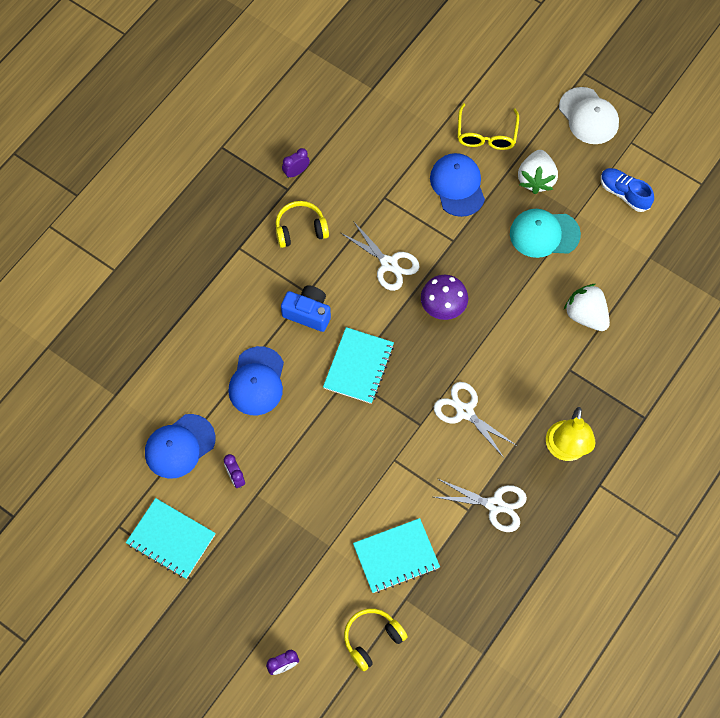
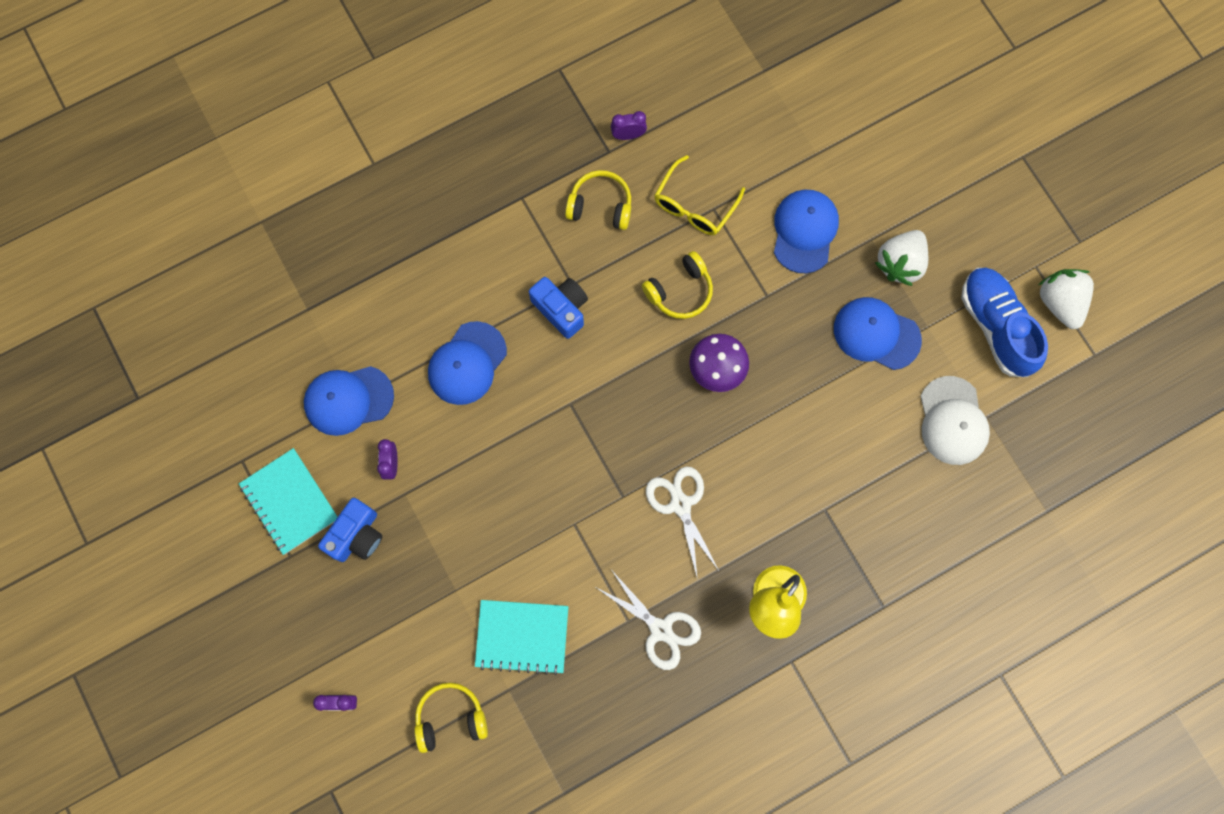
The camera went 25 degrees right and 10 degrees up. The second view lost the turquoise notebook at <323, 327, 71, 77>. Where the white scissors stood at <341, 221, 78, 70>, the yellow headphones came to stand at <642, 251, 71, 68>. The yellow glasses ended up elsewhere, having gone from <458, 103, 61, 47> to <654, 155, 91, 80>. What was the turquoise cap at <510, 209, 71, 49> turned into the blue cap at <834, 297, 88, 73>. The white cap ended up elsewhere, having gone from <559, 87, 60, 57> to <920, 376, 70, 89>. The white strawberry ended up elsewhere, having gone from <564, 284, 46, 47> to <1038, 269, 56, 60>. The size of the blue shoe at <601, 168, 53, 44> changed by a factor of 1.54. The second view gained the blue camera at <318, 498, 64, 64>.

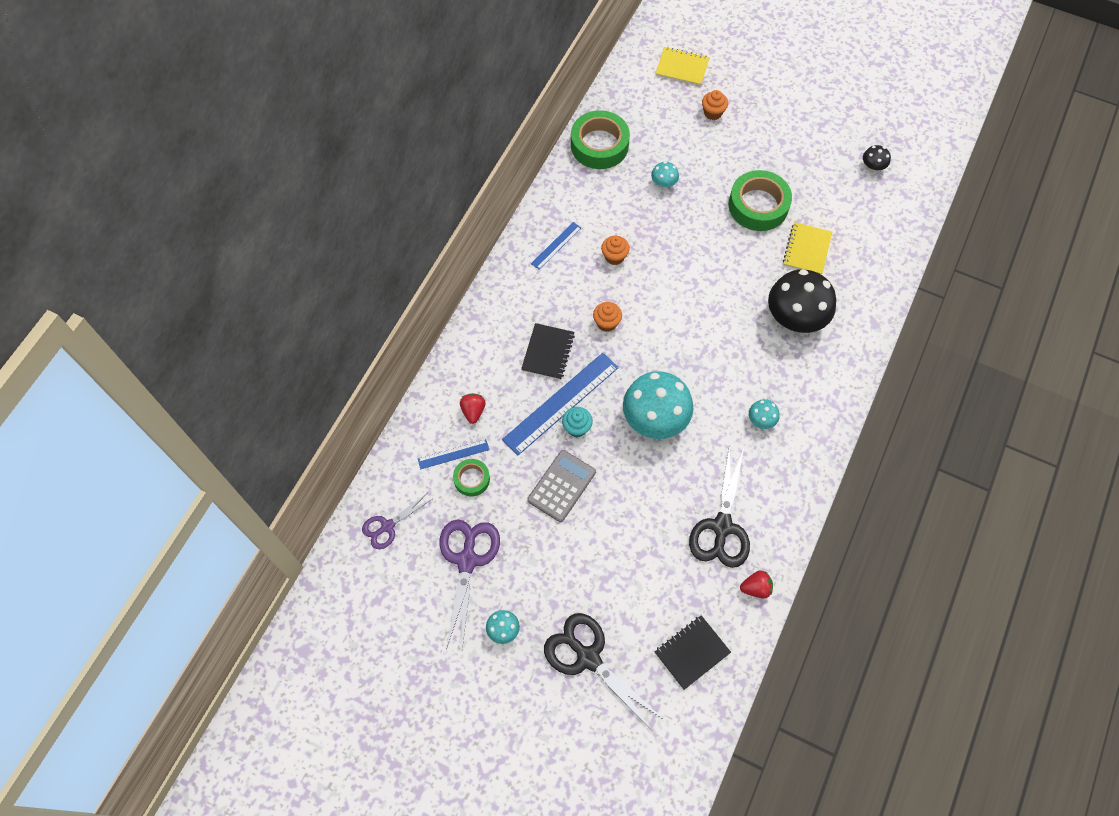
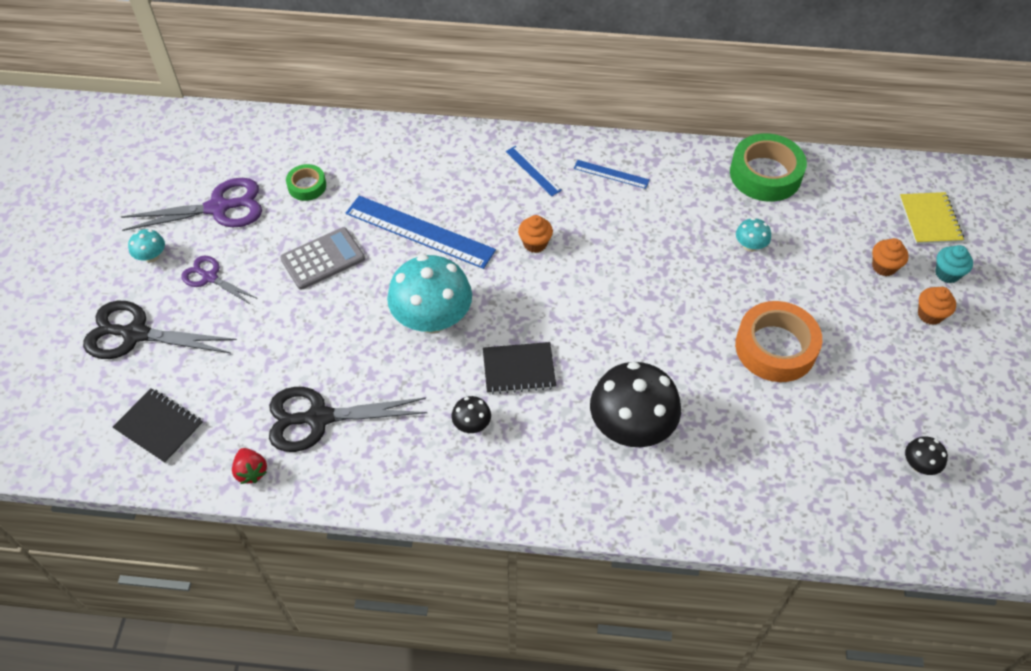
The camera went 70 degrees right and 10 degrees down. The purple scissors ended up elsewhere, having gone from <362, 493, 70, 56> to <181, 256, 77, 49>. The blue ruler ended up elsewhere, having gone from <418, 439, 71, 30> to <506, 146, 56, 50>. The second view lost the red strawberry at <460, 393, 26, 31>. The black notebook ended up elsewhere, having gone from <521, 323, 54, 57> to <483, 342, 73, 52>. The grey calculator at <527, 450, 69, 72> ended up facing another way, 45 degrees counterclockwise from before. The black scissors at <544, 613, 120, 117> ended up facing another way, 105 degrees counterclockwise from before. The turquoise cupcake ended up elsewhere, having gone from <562, 407, 31, 30> to <935, 245, 38, 38>. The orange cupcake ended up elsewhere, having gone from <601, 236, 29, 29> to <918, 287, 38, 38>. What was the green tape at <729, 170, 63, 61> turned into the orange tape at <735, 301, 87, 81>. What was the turquoise mushroom at <749, 399, 31, 30> turned into the black mushroom at <452, 396, 39, 37>. The second view lost the yellow notebook at <783, 222, 49, 53>.

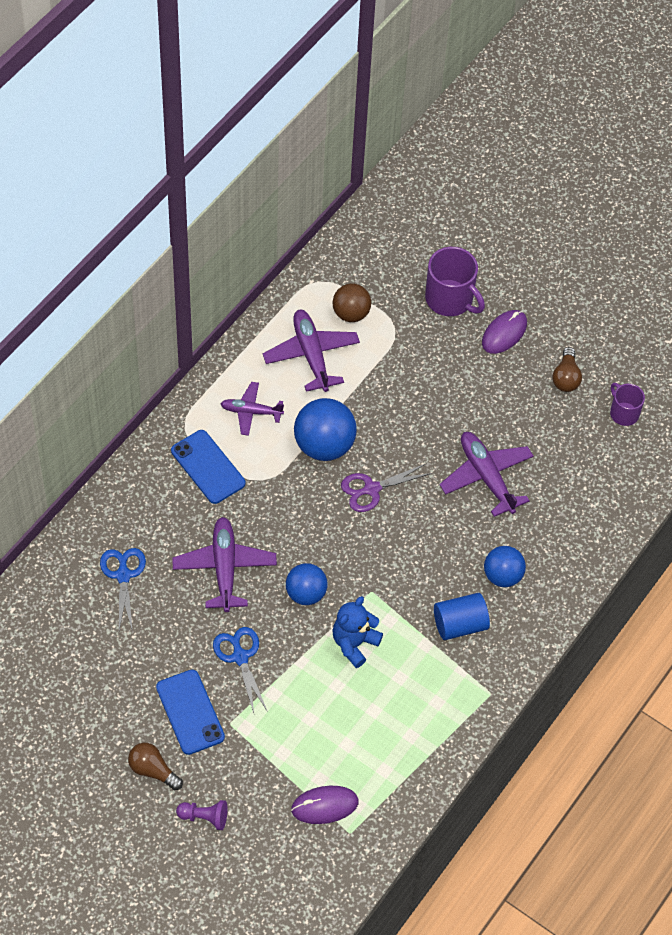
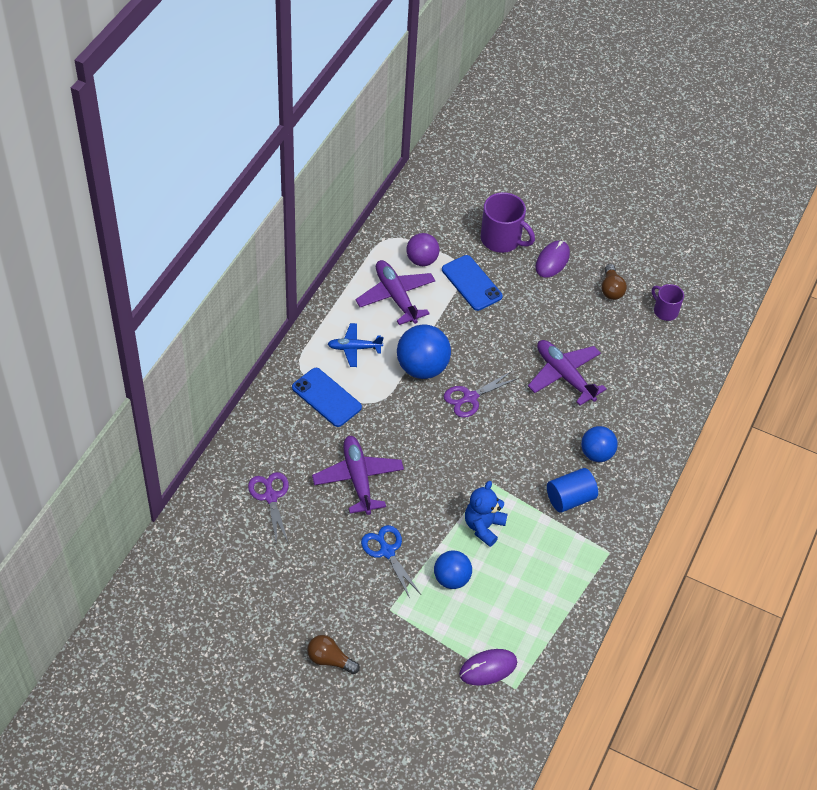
The camera went 10 degrees left and 5 degrees down. What was the blue scissors at <100, 548, 46, 84> turned into the purple scissors at <248, 472, 41, 74>. The blue phone ended up elsewhere, having gone from <156, 670, 69, 85> to <442, 255, 61, 56>. The second view lost the purple pawn at <176, 800, 51, 30>. What was the purple plane at <221, 382, 63, 54> turned into the blue plane at <328, 323, 56, 44>. The blue ball ended up elsewhere, having gone from <286, 563, 41, 42> to <434, 551, 38, 38>. What was the brown ball at <333, 284, 38, 38> turned into the purple ball at <406, 233, 33, 33>.

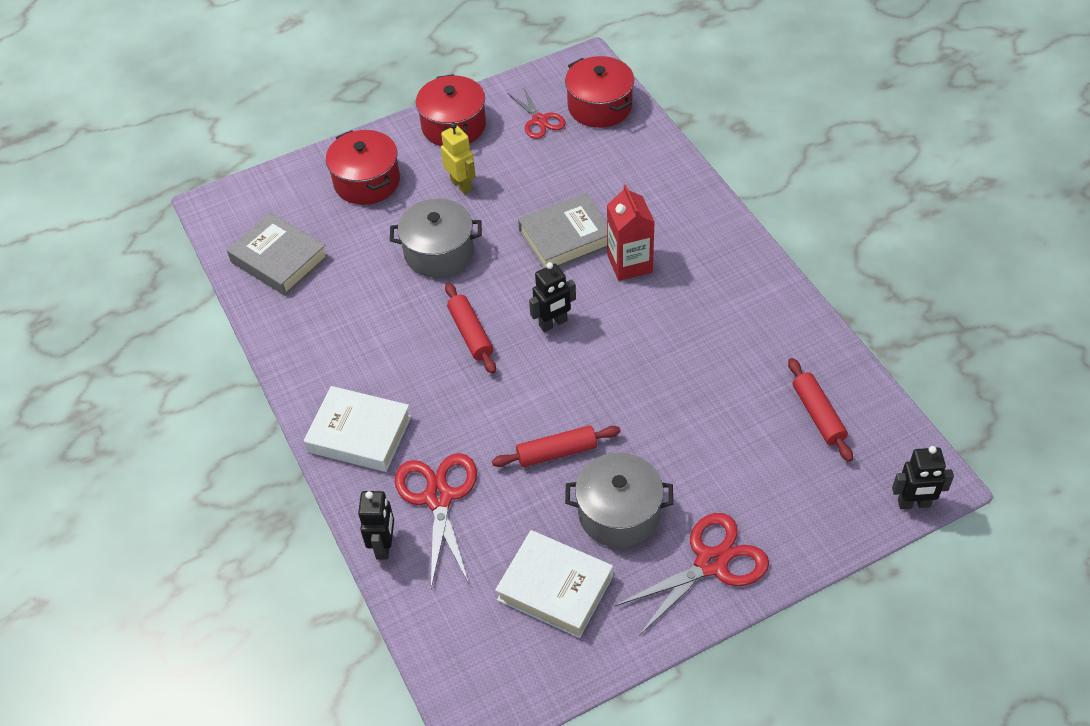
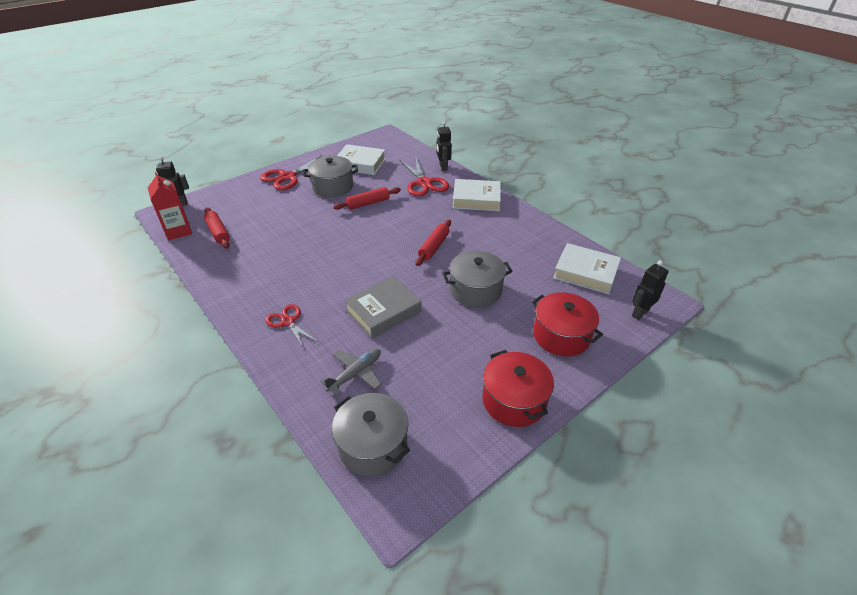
The camera went 165 degrees right and 10 degrees down. What was the grey book at <227, 212, 101, 84> turned into the white book at <553, 243, 68, 51>. The second view lost the yellow robot at <441, 123, 35, 71>. The red rolling pin at <445, 283, 51, 91> ended up facing another way, 60 degrees clockwise from before. The red scissors ended up elsewhere, having gone from <507, 86, 59, 53> to <265, 304, 54, 45>. The black robot ended up elsewhere, having gone from <529, 262, 47, 70> to <632, 260, 37, 60>. What was the red pot at <565, 56, 69, 72> turned into the grey pot at <332, 393, 78, 83>. The red carton ended up elsewhere, having gone from <607, 185, 47, 96> to <148, 172, 44, 68>. The second view gained the grey plane at <320, 349, 61, 47>.

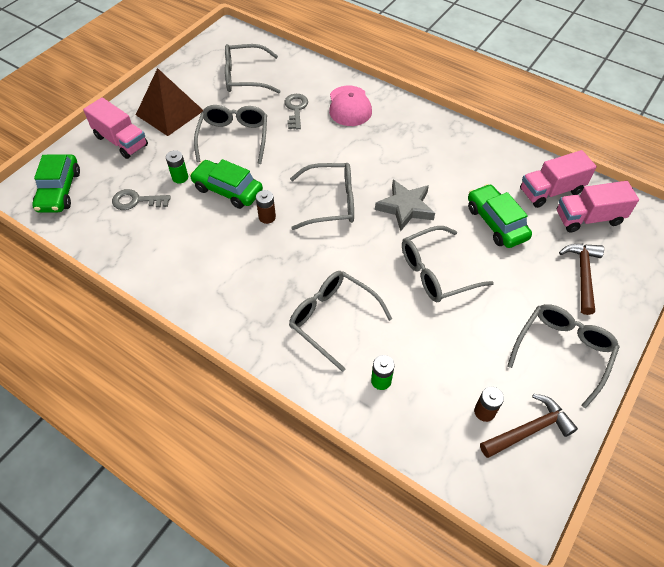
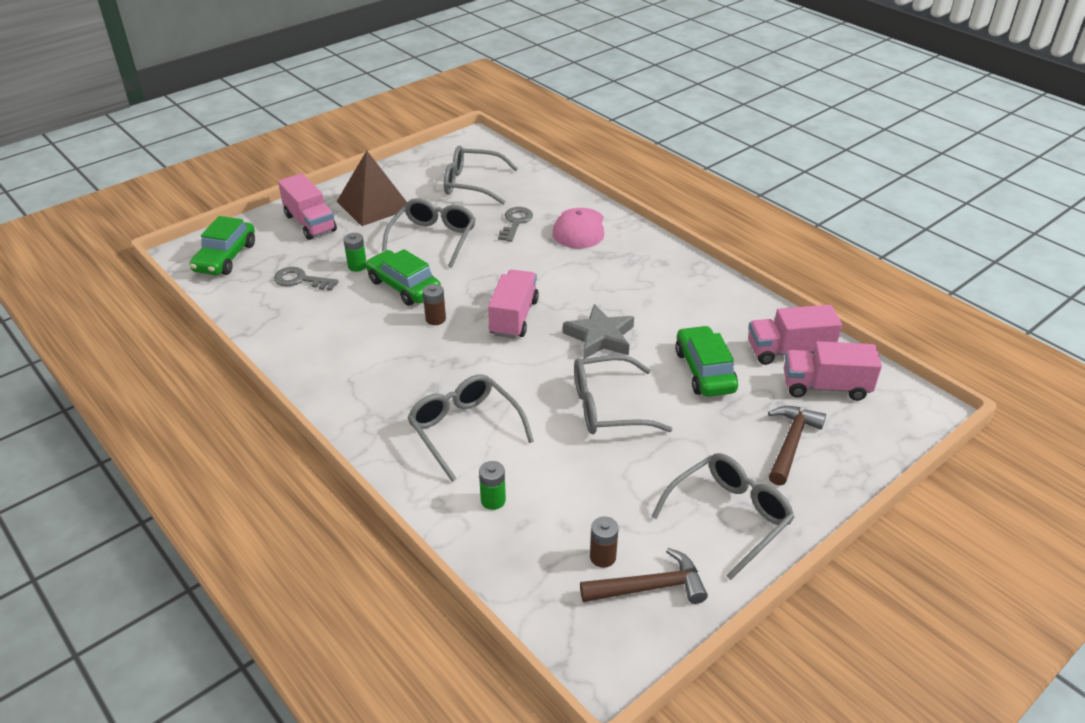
The camera went 15 degrees right and 15 degrees down. Where the grey glasses stood at <290, 163, 64, 67>, the pink truck came to stand at <488, 269, 51, 70>.

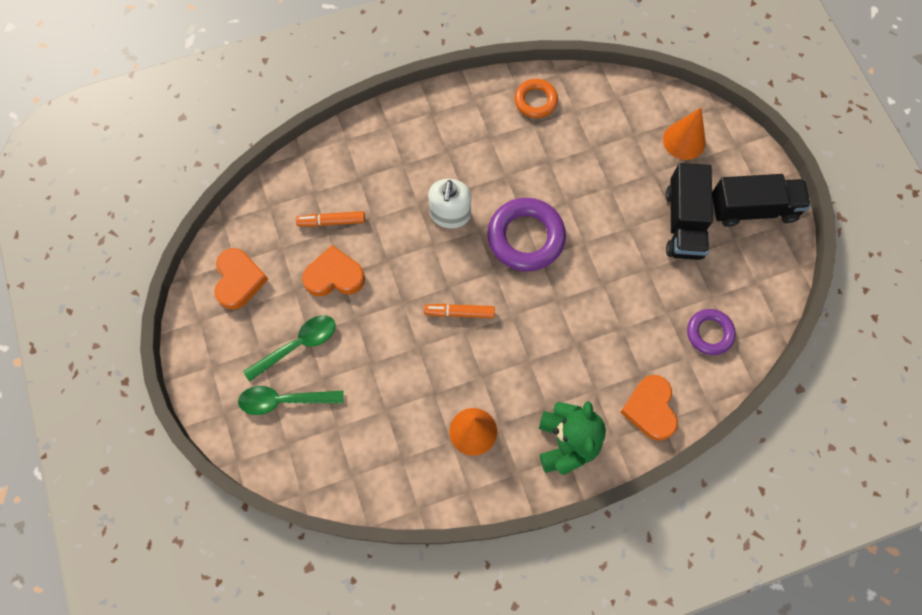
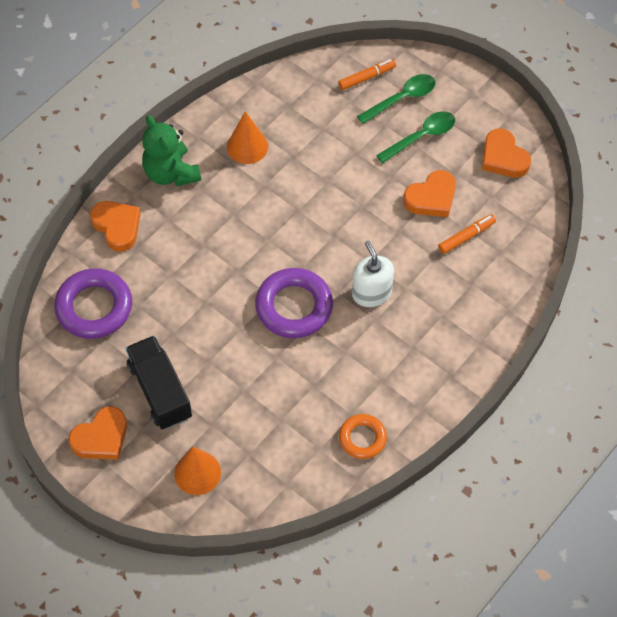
The camera went 150 degrees right and 10 degrees down. The green spoon at <243, 315, 93, 67> ended up facing another way, 150 degrees counterclockwise from before. The orange marker ended up elsewhere, having gone from <424, 304, 71, 14> to <338, 59, 58, 31>. The size of the purple ring at <687, 309, 49, 46> changed by a factor of 1.69. Where the black truck stood at <712, 174, 99, 53>, the orange heart came to stand at <69, 406, 58, 54>.

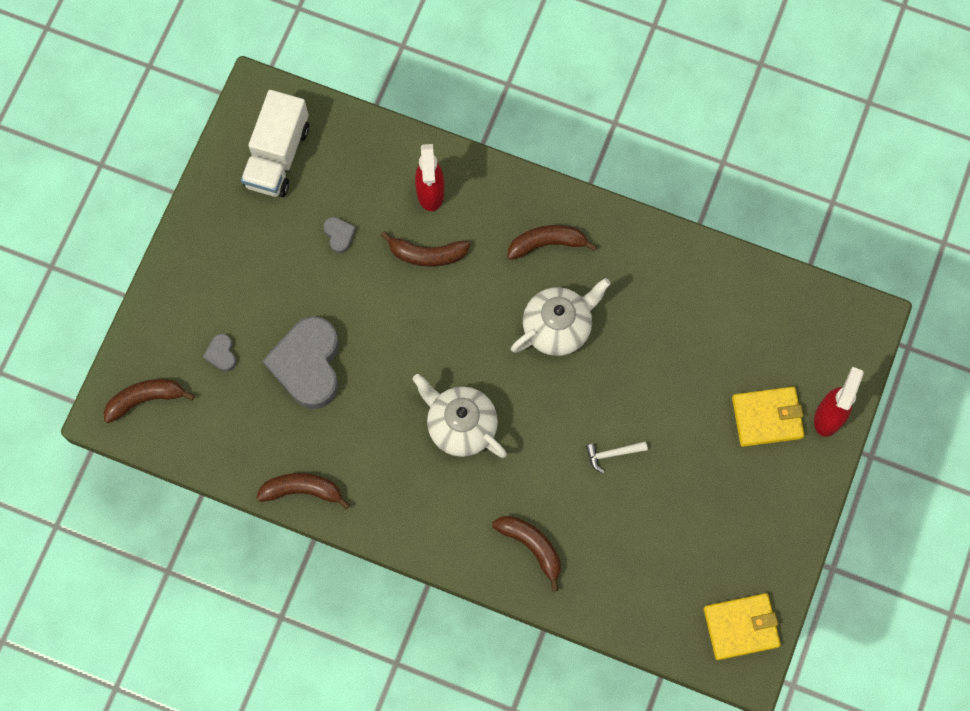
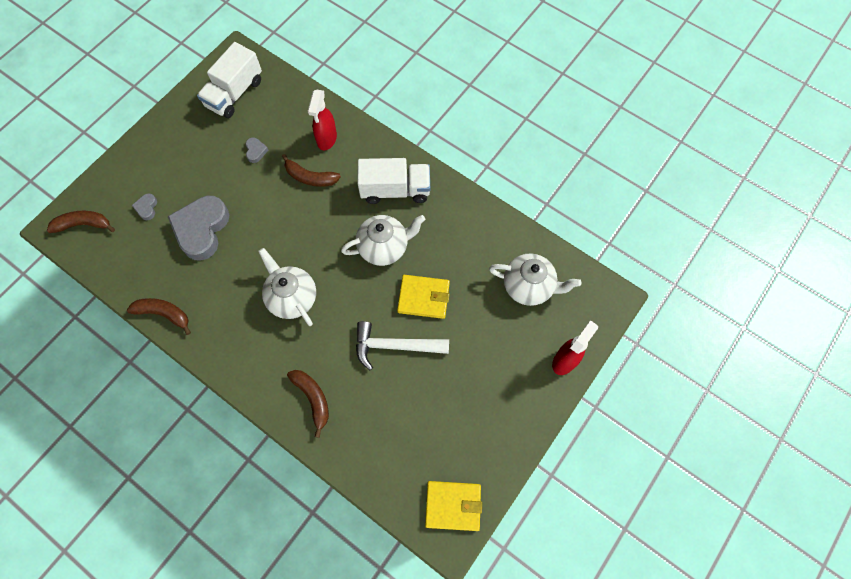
The camera went 15 degrees right and 5 degrees down. Where the brown banana stood at <507, 225, 90, 35>, the white truck came to stand at <357, 158, 73, 46>. The size of the white hammer at <586, 441, 62, 32> changed by a factor of 2.03. The yellow wallet ended up elsewhere, having gone from <732, 387, 73, 60> to <397, 275, 53, 44>. The second view gained the white teapot at <489, 254, 92, 52>.

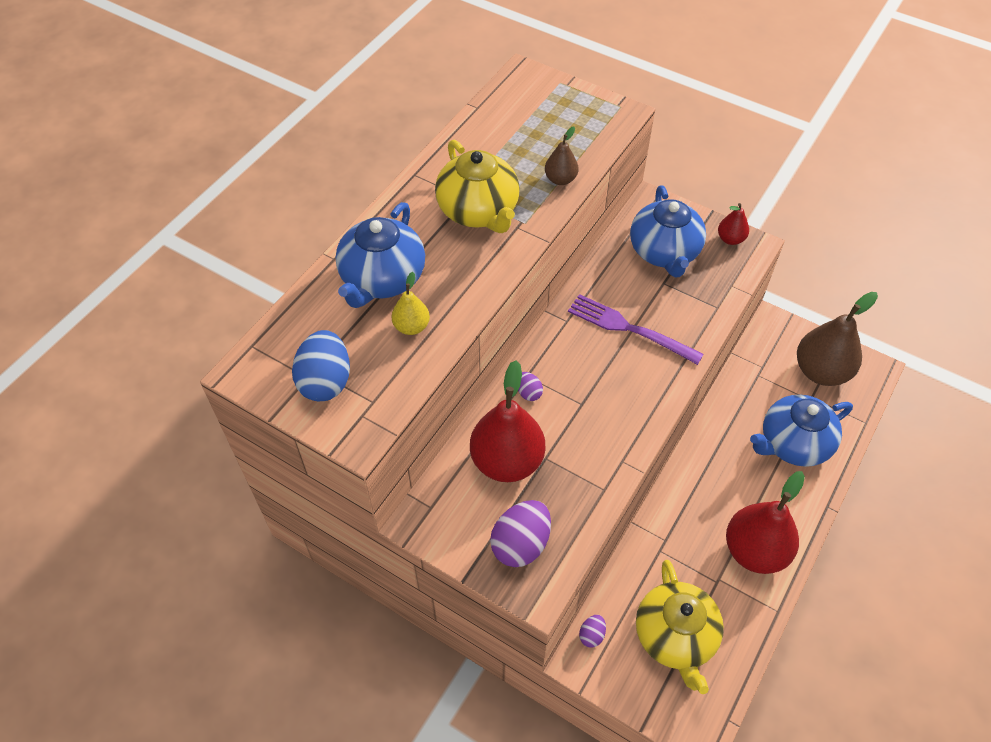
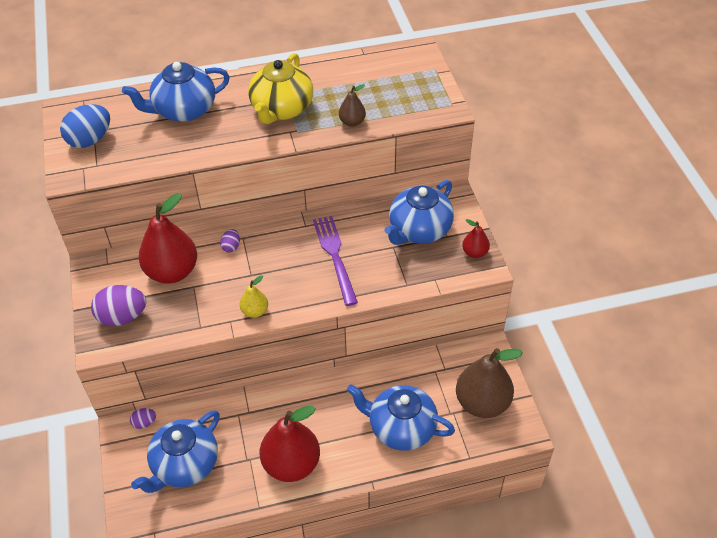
The camera went 45 degrees right and 5 degrees down. The yellow pear ended up elsewhere, having gone from <391, 272, 39, 63> to <239, 275, 29, 43>. What was the yellow teapot at <636, 560, 88, 134> turned into the blue teapot at <131, 410, 89, 83>.

